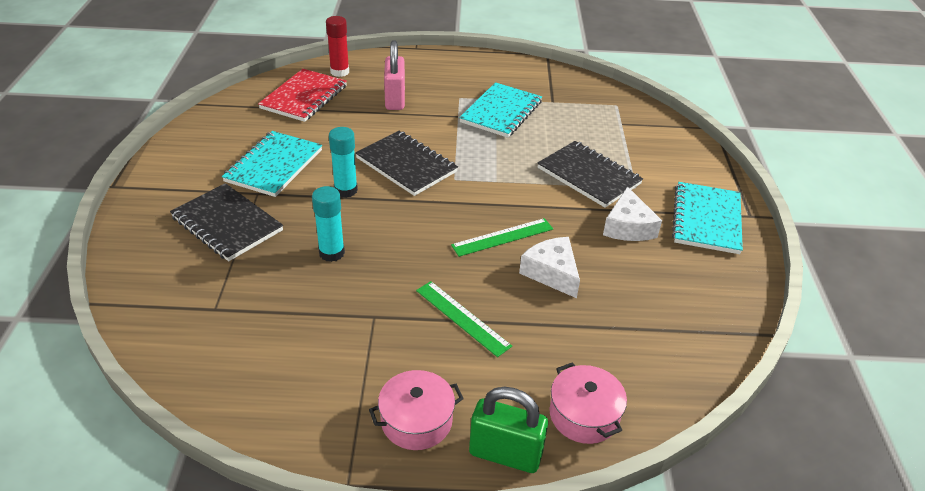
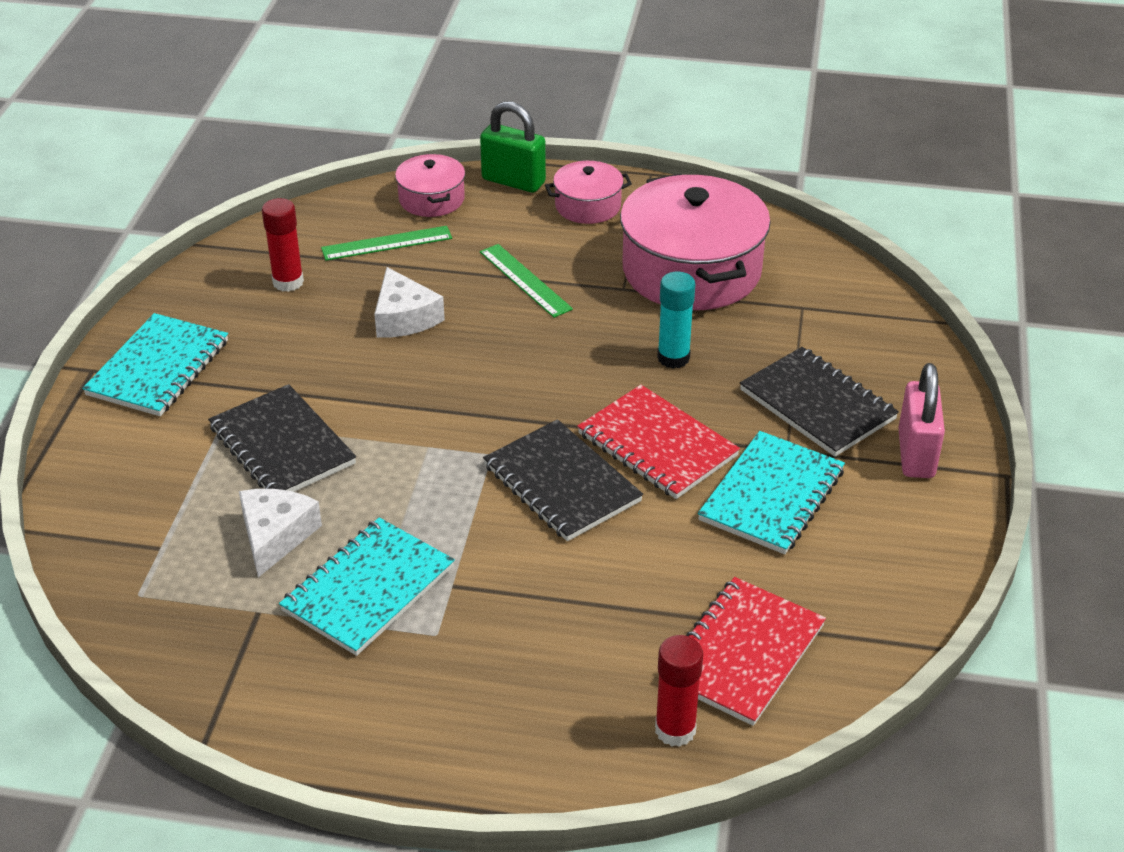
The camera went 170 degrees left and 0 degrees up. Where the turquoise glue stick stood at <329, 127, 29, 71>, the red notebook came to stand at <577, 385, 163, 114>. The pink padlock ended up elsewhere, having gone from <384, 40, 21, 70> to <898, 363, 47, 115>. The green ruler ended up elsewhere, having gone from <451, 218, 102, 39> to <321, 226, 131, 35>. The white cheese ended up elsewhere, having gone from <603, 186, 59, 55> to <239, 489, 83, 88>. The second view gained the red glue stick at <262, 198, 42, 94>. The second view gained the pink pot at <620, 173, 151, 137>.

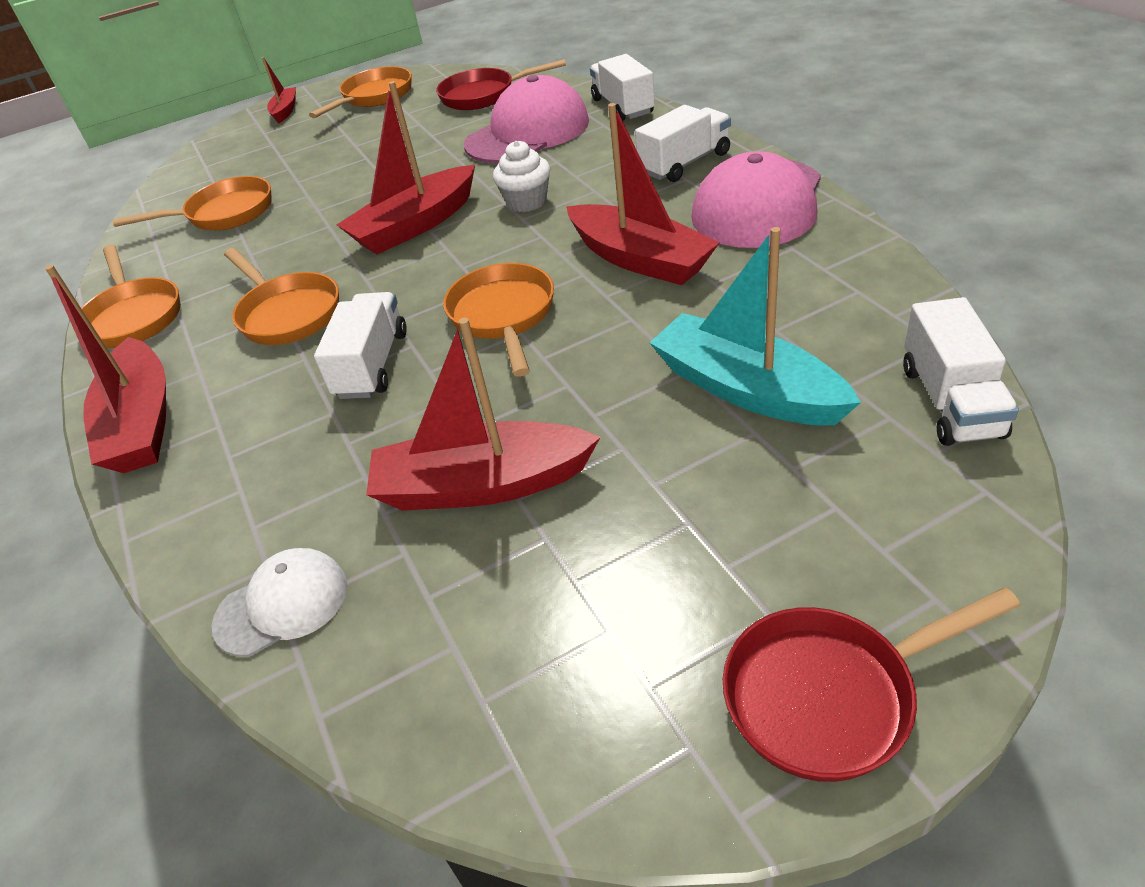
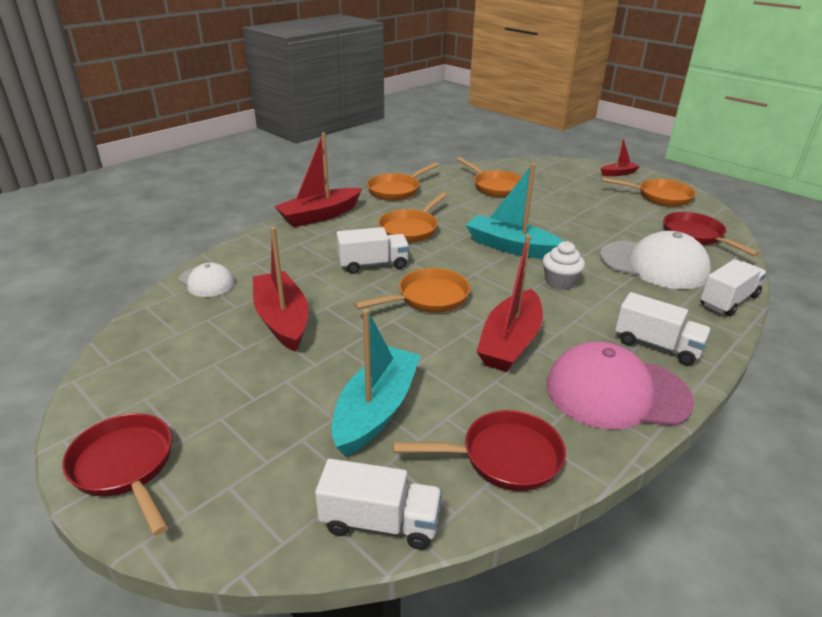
The camera went 65 degrees right and 10 degrees down. What was the red boat at <337, 81, 138, 173> turned into the turquoise boat at <466, 164, 98, 95>. What was the pink cap at <464, 75, 125, 88> turned into the white cap at <600, 231, 111, 58>. The white truck at <903, 297, 116, 149> ended up facing another way, 150 degrees counterclockwise from before. The second view gained the red pan at <393, 410, 173, 81>.

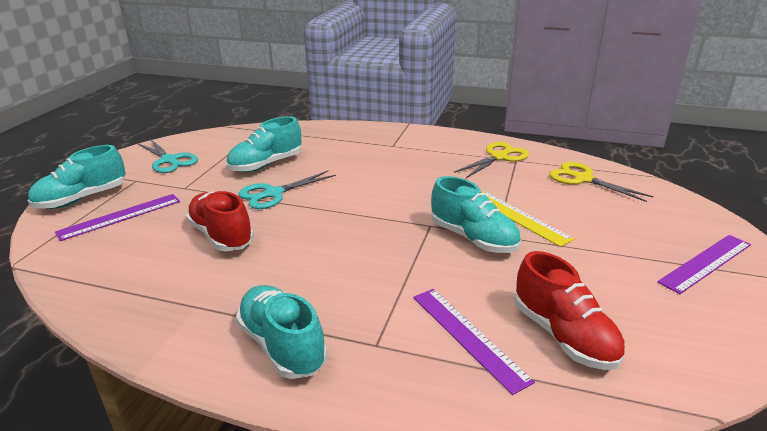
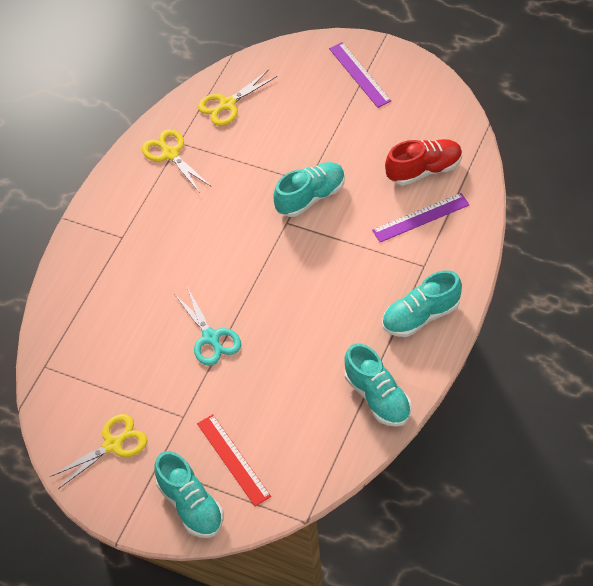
The camera went 80 degrees left and 25 degrees up. What was the purple ruler at <55, 194, 125, 47> turned into the red ruler at <197, 414, 74, 92>. What was the turquoise scissors at <138, 139, 60, 34> turned into the yellow scissors at <50, 414, 97, 75>. The second view lost the red shoe at <186, 191, 68, 60>. The turquoise shoe ended up elsewhere, having gone from <226, 116, 75, 57> to <344, 343, 67, 84>. The second view lost the yellow ruler at <481, 191, 93, 56>.

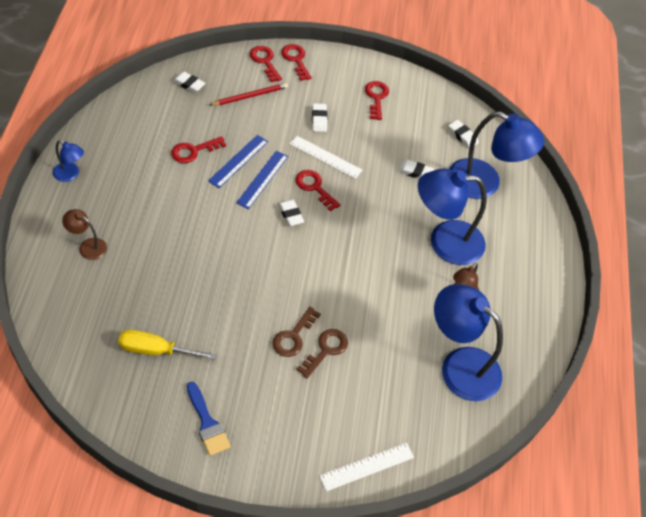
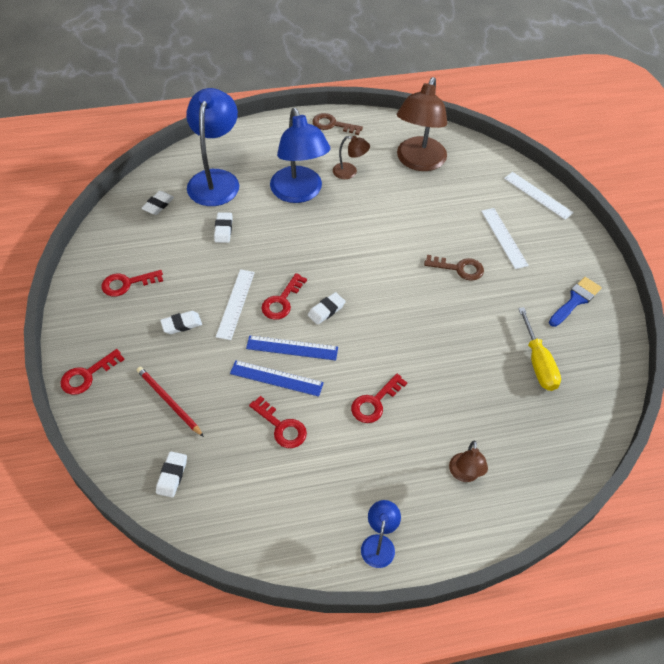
The camera went 105 degrees left and 0 degrees up. The red key ended up elsewhere, having gone from <250, 46, 32, 36> to <351, 374, 56, 49>. The brown key ended up elsewhere, having gone from <296, 329, 52, 49> to <312, 113, 51, 22>. What was the blue lamp at <434, 284, 69, 117> turned into the brown lamp at <397, 77, 50, 94>. The second view gained the white ruler at <481, 208, 48, 61>.

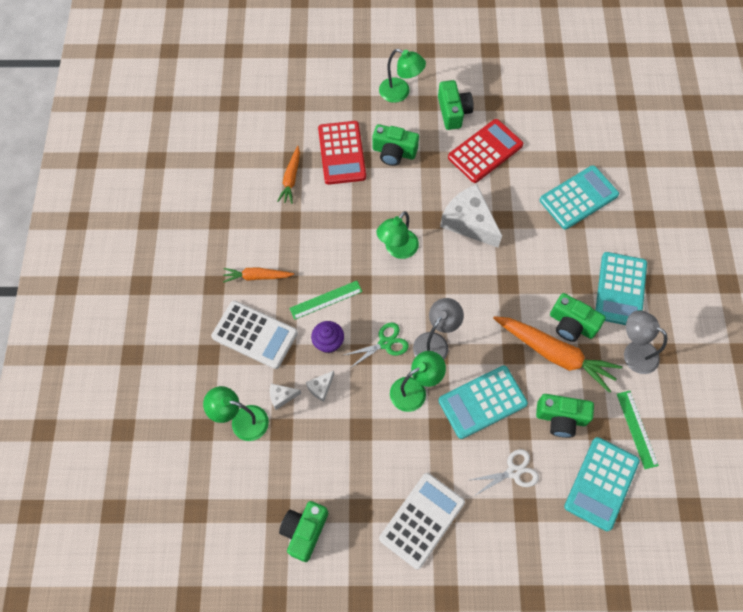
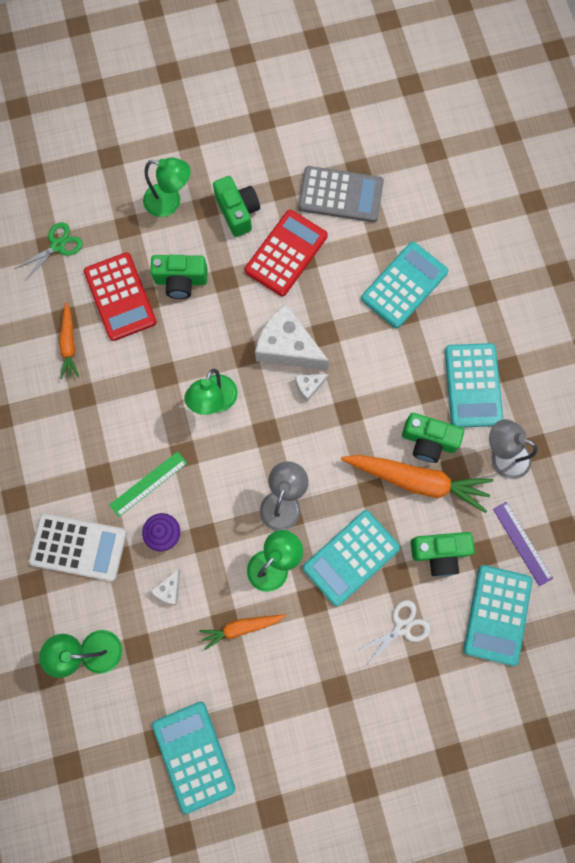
The camera went 15 degrees left and 10 degrees up. The orange carrot ended up elsewhere, having gone from <223, 267, 71, 16> to <199, 615, 87, 35>. The white cheese ended up elsewhere, having gone from <270, 384, 31, 26> to <296, 374, 33, 28>. Where the green camera stood at <279, 501, 49, 61>, the turquoise calculator came to stand at <152, 702, 83, 112>. The green scissors ended up elsewhere, having gone from <342, 323, 67, 46> to <14, 222, 69, 59>. The second view lost the white calculator at <379, 473, 86, 96>. What was the green ruler at <617, 391, 42, 78> turned into the purple ruler at <493, 502, 60, 84>. The second view gained the grey calculator at <298, 166, 86, 56>.

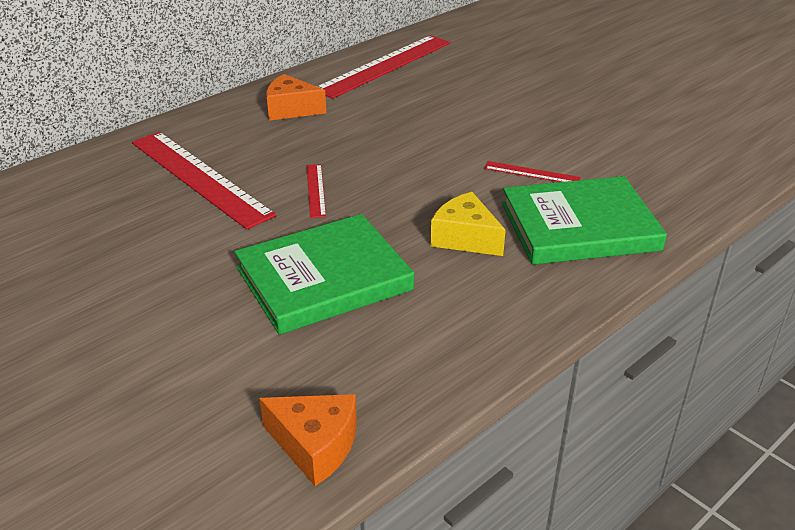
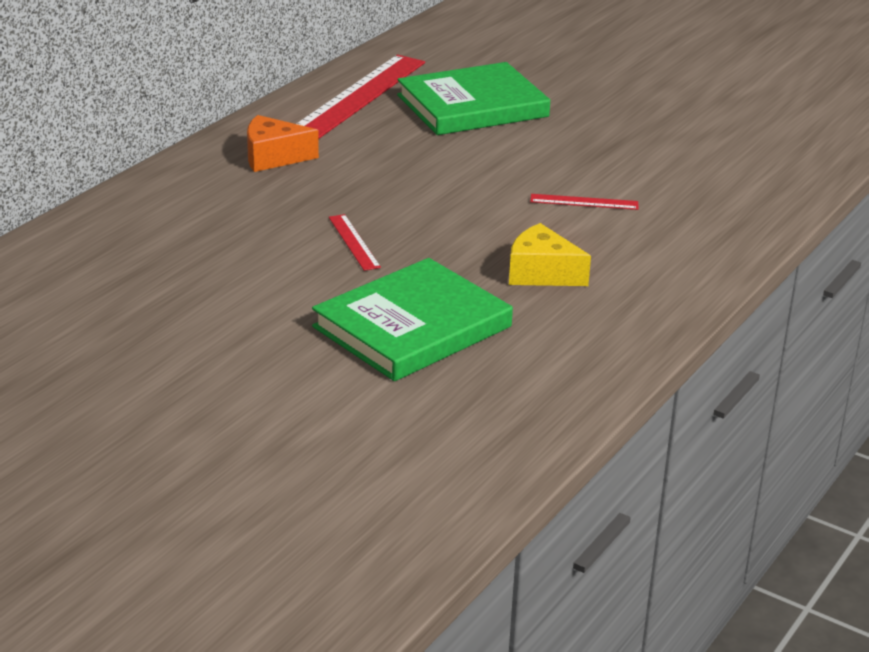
The camera went 15 degrees left and 5 degrees down. The second view lost the red ruler at <132, 132, 144, 97>. The second view lost the orange cheese at <259, 394, 98, 92>. The green book ended up elsewhere, having gone from <502, 176, 165, 89> to <397, 62, 153, 73>.

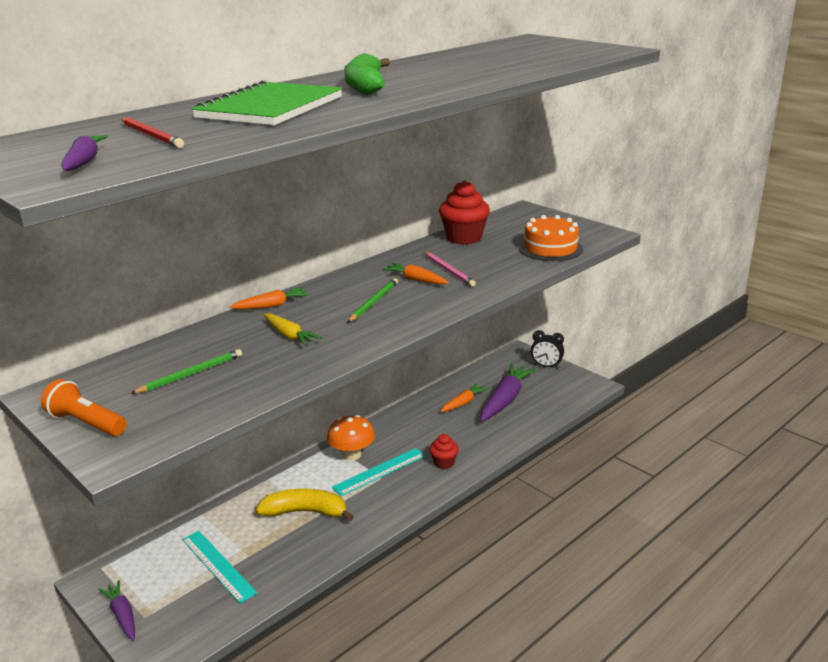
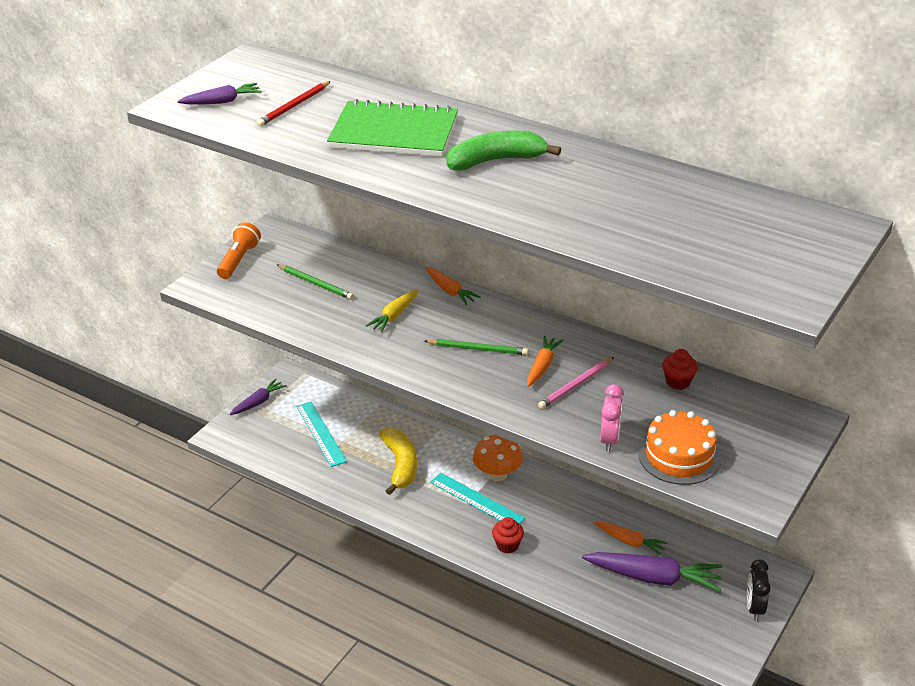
The camera went 75 degrees right and 10 degrees up. The turquoise ruler at <182, 531, 75, 72> ended up facing another way, 60 degrees counterclockwise from before. The size of the red cupcake at <439, 180, 51, 65> changed by a factor of 0.56. The second view gained the pink clock at <600, 384, 24, 67>.

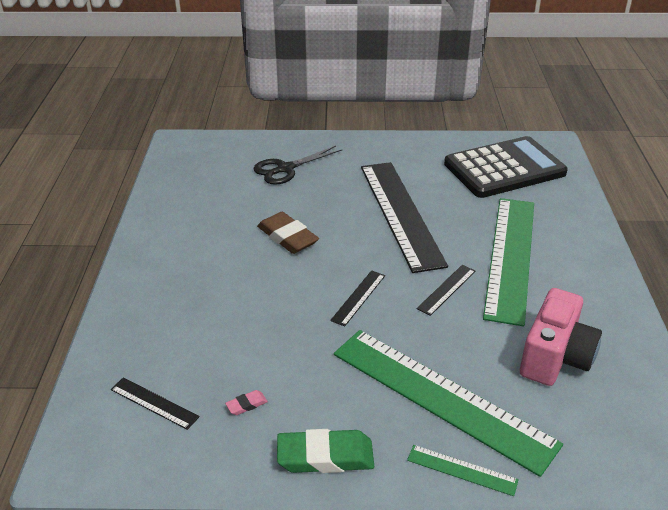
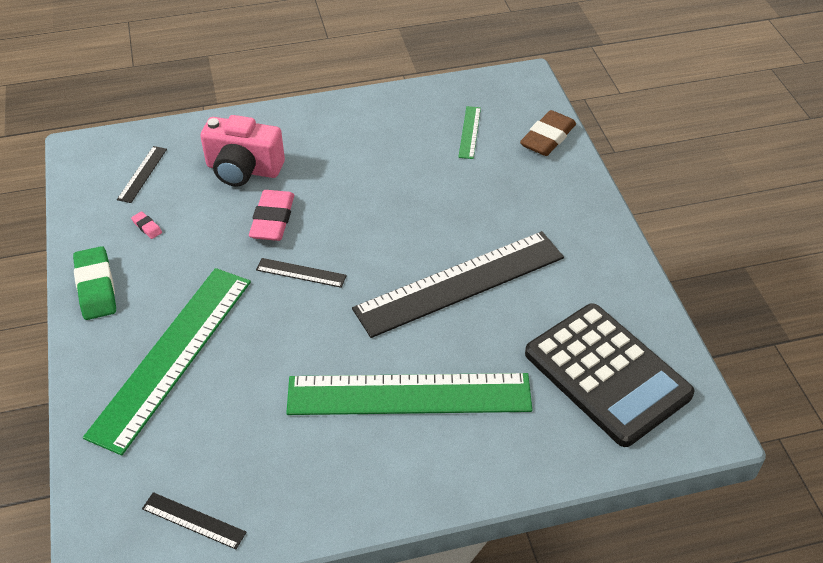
The camera went 75 degrees right and 10 degrees up. The second view lost the black scissors at <253, 146, 89, 39>. The brown eraser ended up elsewhere, having gone from <257, 212, 62, 42> to <520, 110, 56, 46>. The green ruler ended up elsewhere, having gone from <407, 445, 112, 51> to <458, 106, 23, 53>. The black ruler ended up elsewhere, having gone from <417, 265, 58, 51> to <142, 492, 105, 57>. The pink camera ended up elsewhere, having gone from <520, 288, 82, 98> to <200, 115, 85, 72>. The second view gained the pink eraser at <249, 190, 45, 51>.

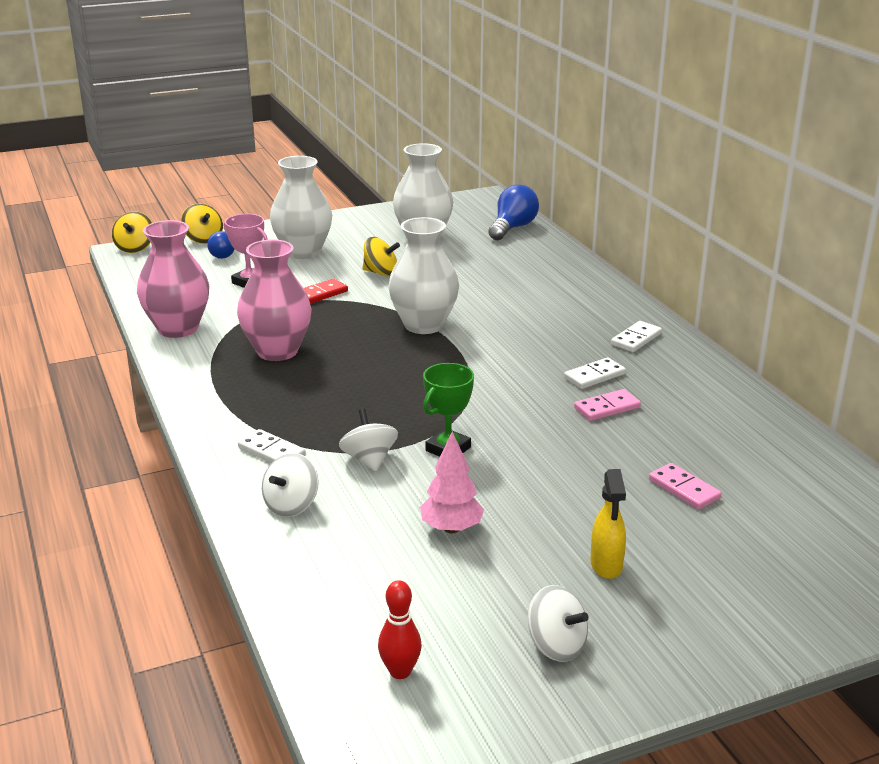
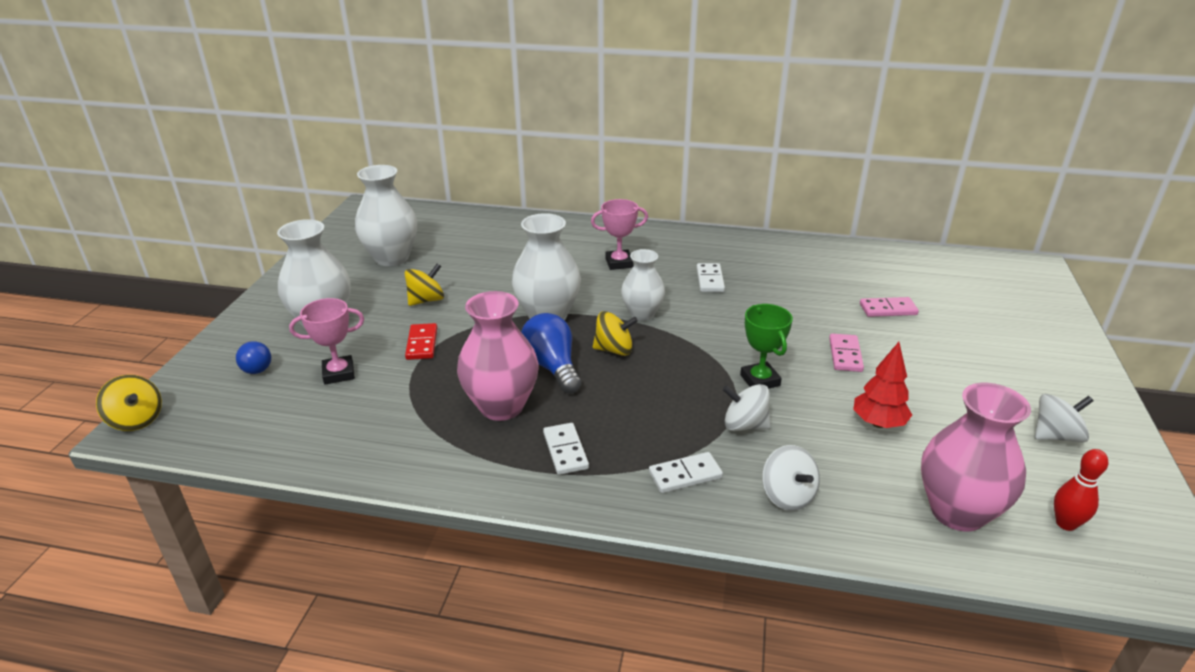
The camera went 55 degrees left and 5 degrees up. The pink vase ended up elsewhere, having gone from <137, 220, 72, 118> to <921, 383, 110, 149>. The yellow spinning top ended up elsewhere, having gone from <181, 204, 42, 40> to <593, 311, 45, 45>. What was the pink tree at <420, 431, 64, 102> turned into the red tree at <853, 342, 59, 86>. The blue light bulb ended up elsewhere, having gone from <488, 185, 51, 55> to <521, 313, 60, 81>. The pink domino ended up elsewhere, having gone from <574, 389, 67, 32> to <829, 334, 35, 38>. The second view lost the yellow spray bottle at <590, 469, 36, 110>. The white domino ended up elsewhere, having gone from <611, 321, 51, 31> to <543, 423, 46, 52>. The second view gained the pink trophy at <591, 199, 57, 71>. The second view gained the white vase at <621, 249, 44, 72>.

